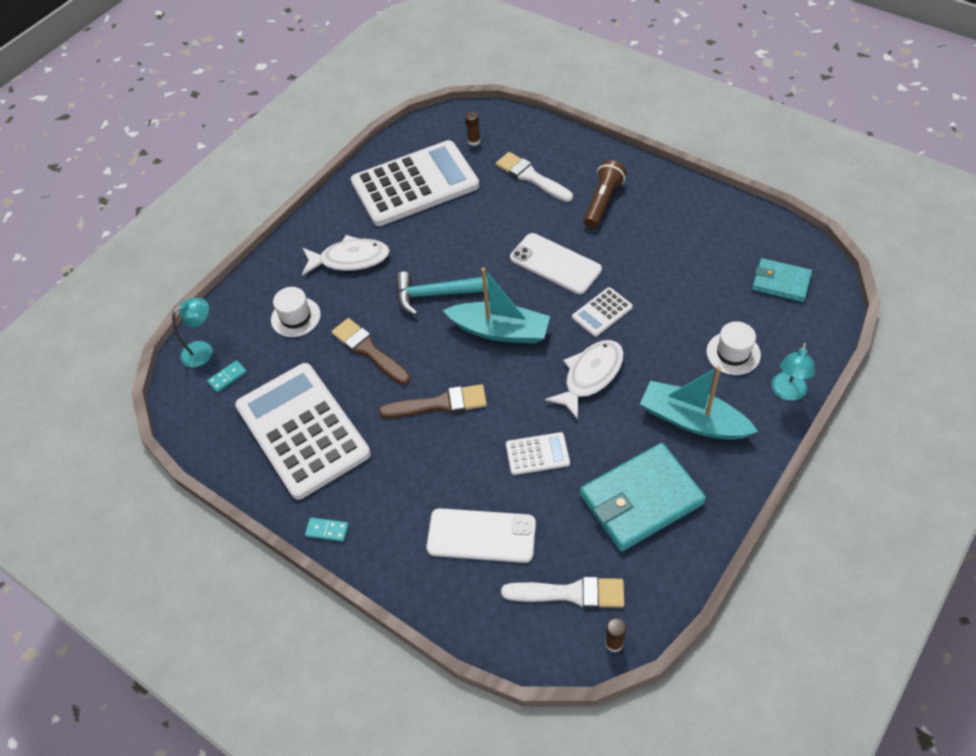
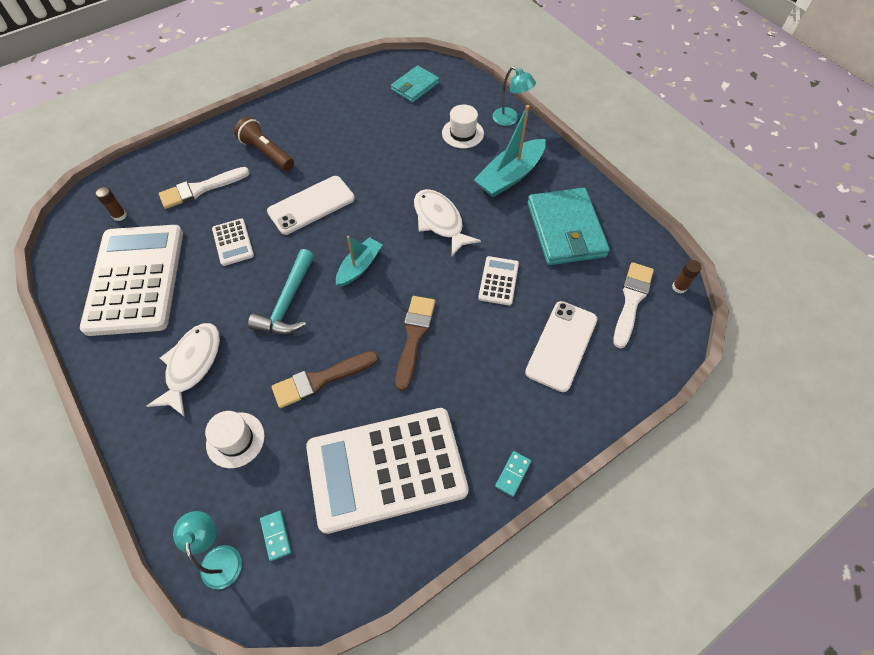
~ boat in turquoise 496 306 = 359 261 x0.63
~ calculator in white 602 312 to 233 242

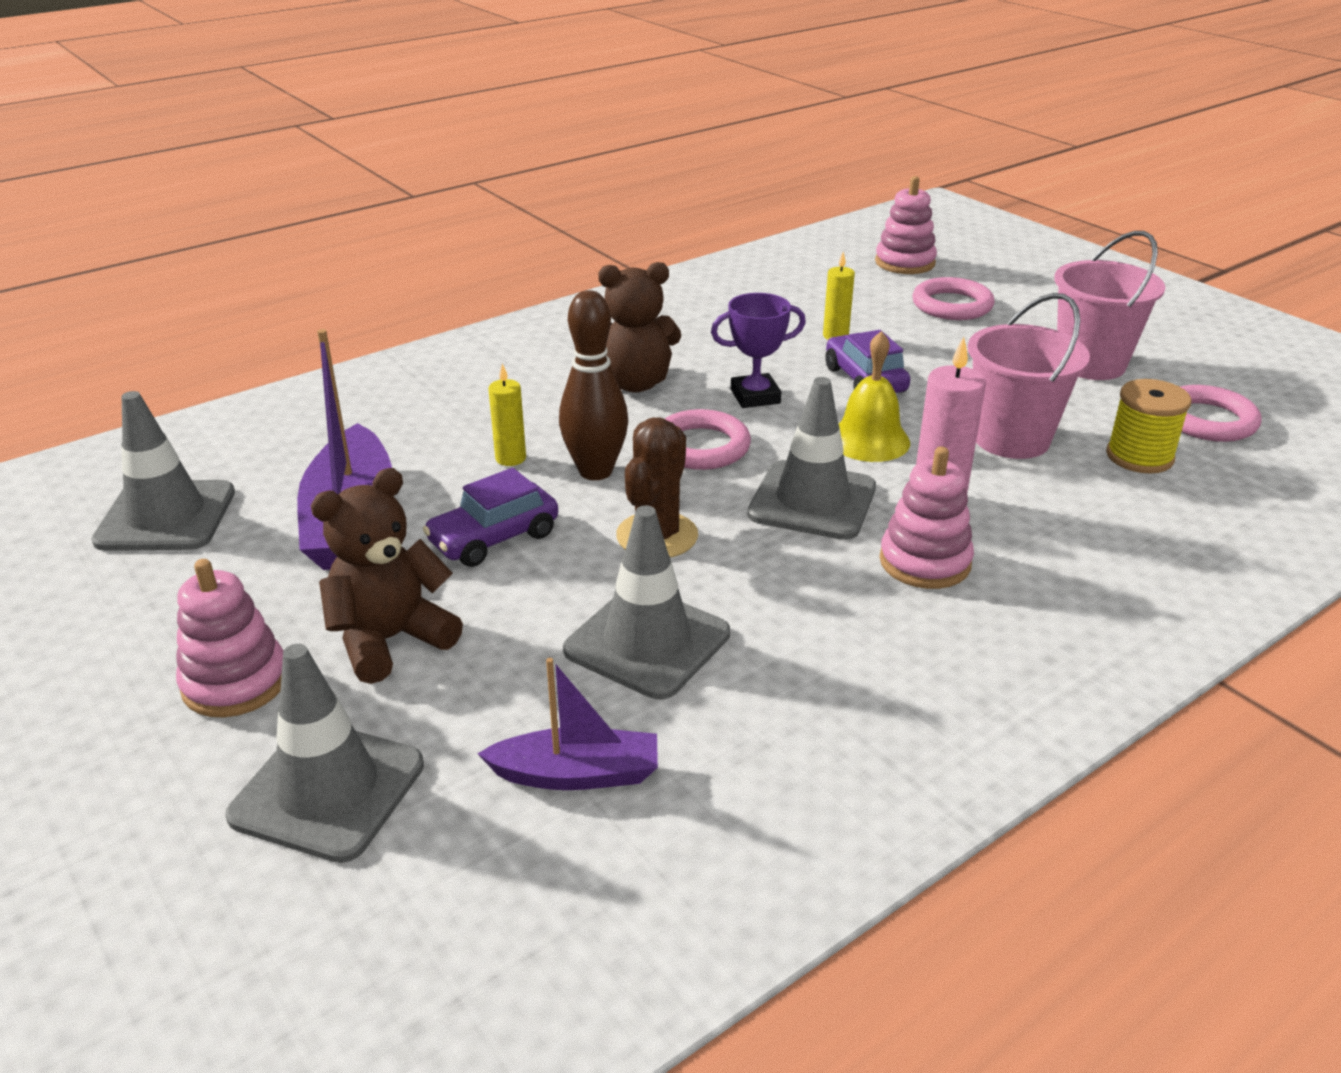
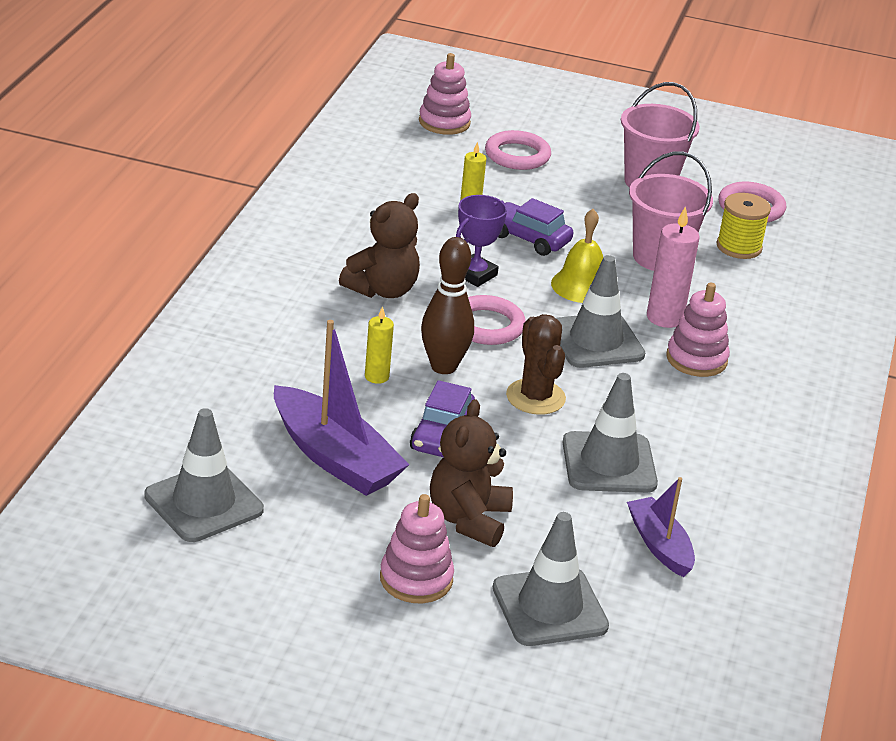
~ boat in purple 567 724 = 661 527 75 degrees counterclockwise

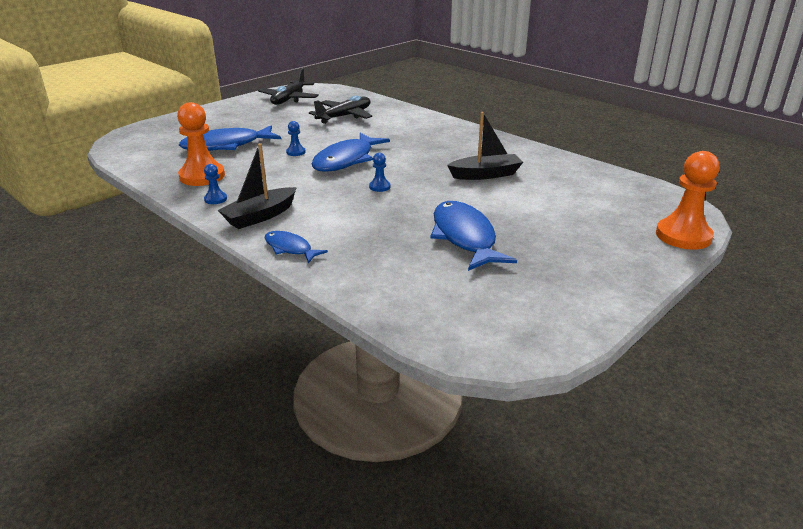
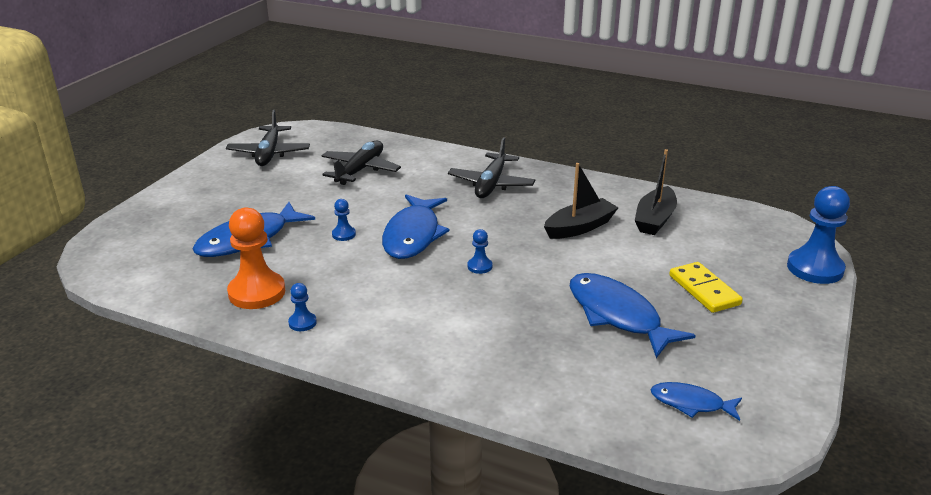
~ boat in black 257 186 to 656 192
~ pawn in orange 688 200 to pawn in blue 818 235
~ fish in blue 296 247 to 696 401
+ plane in black 491 167
+ domino in yellow 706 287

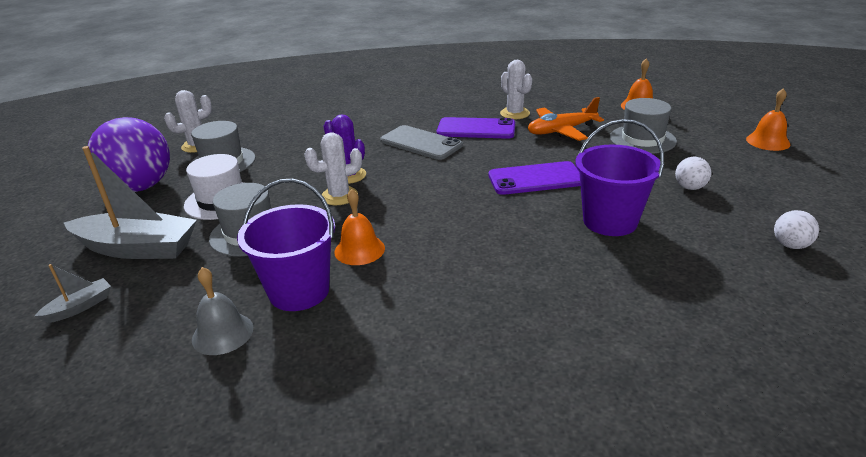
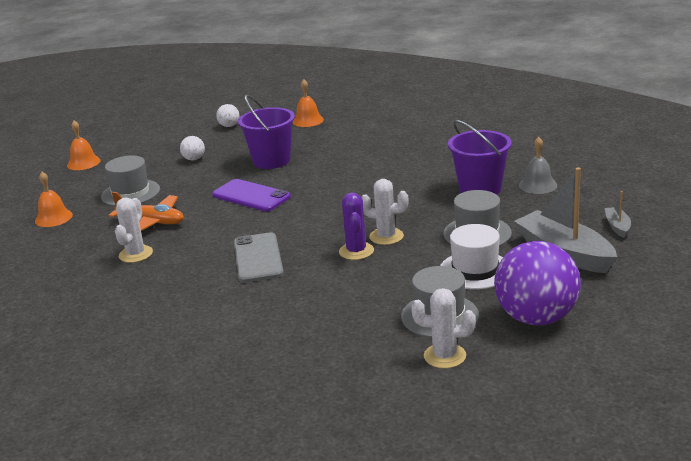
- phone in purple 476 128
~ bell in orange 359 227 to 308 103
~ boat in grey 73 293 = 618 214 90 degrees clockwise

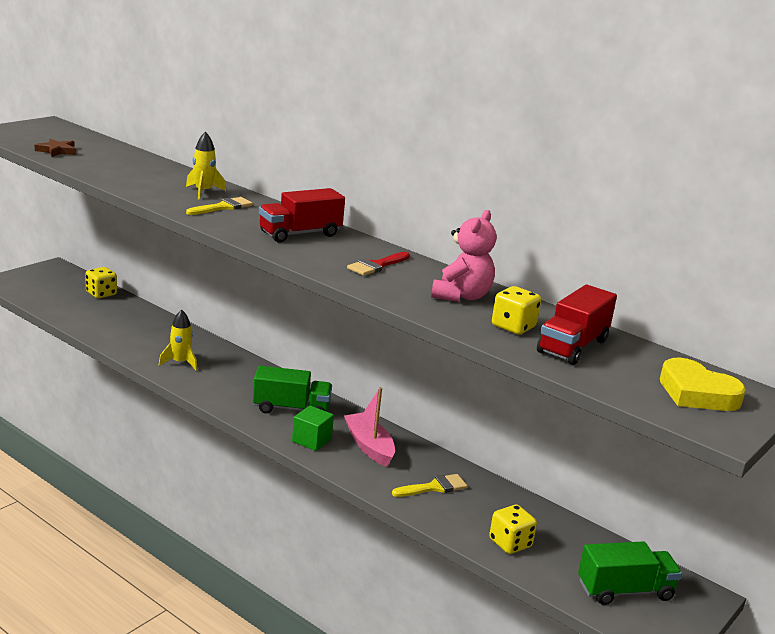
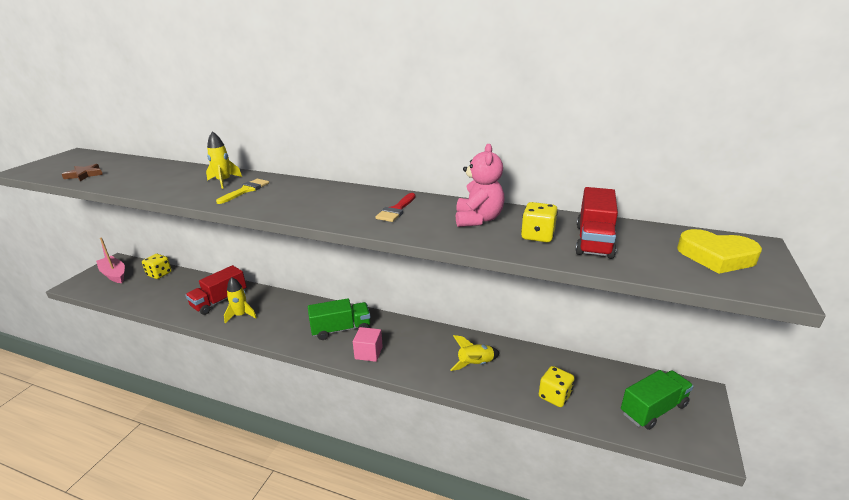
~ truck in red 302 215 to 216 290
~ boat in pink 369 427 to 110 260
~ cube in green 313 428 to cube in pink 368 344
~ brush in yellow 429 485 to rocket in yellow 475 353

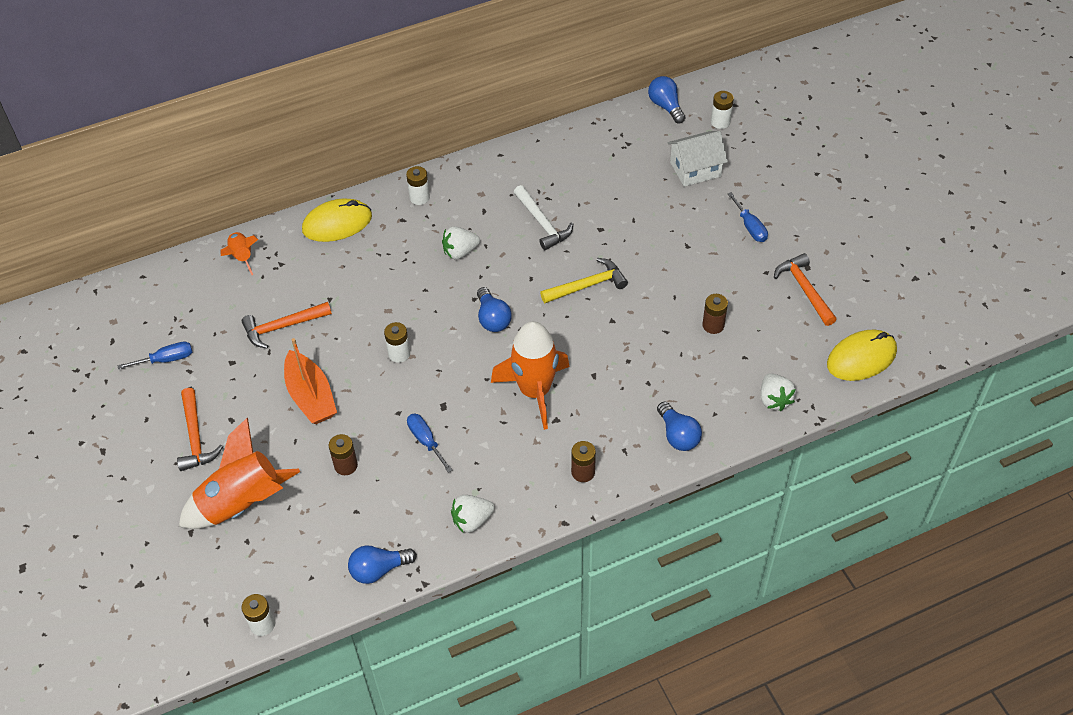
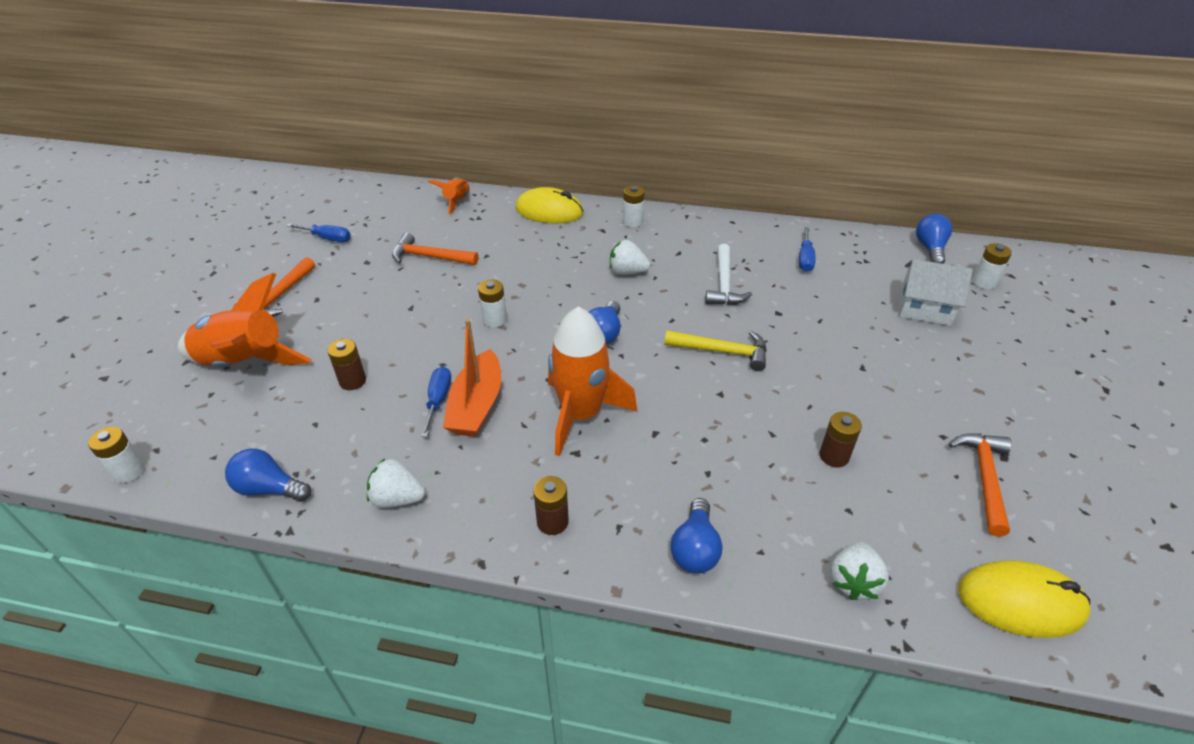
~ screwdriver in blue 748 217 to 807 249
~ boat in orange 310 381 to 472 378

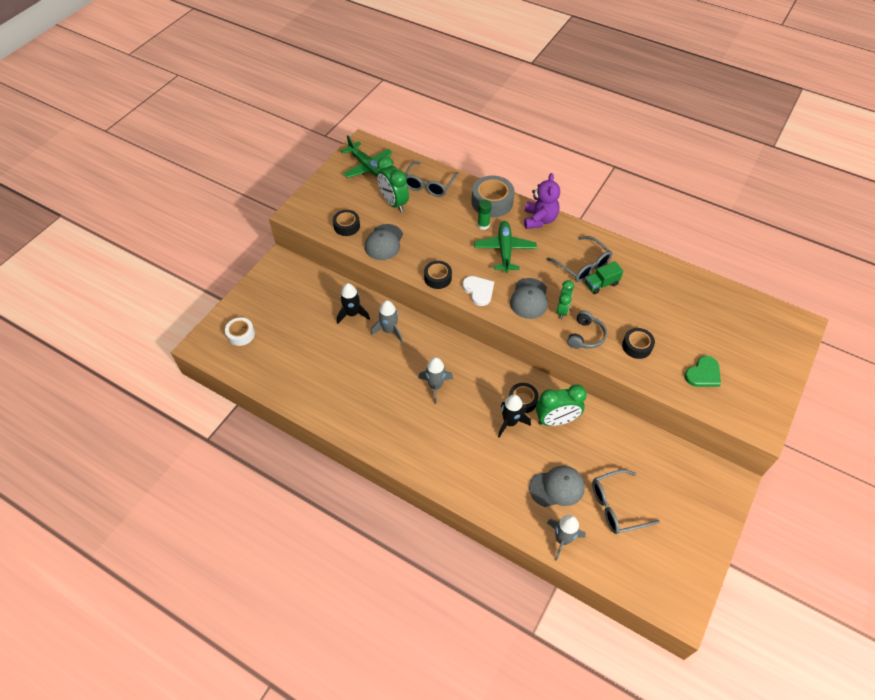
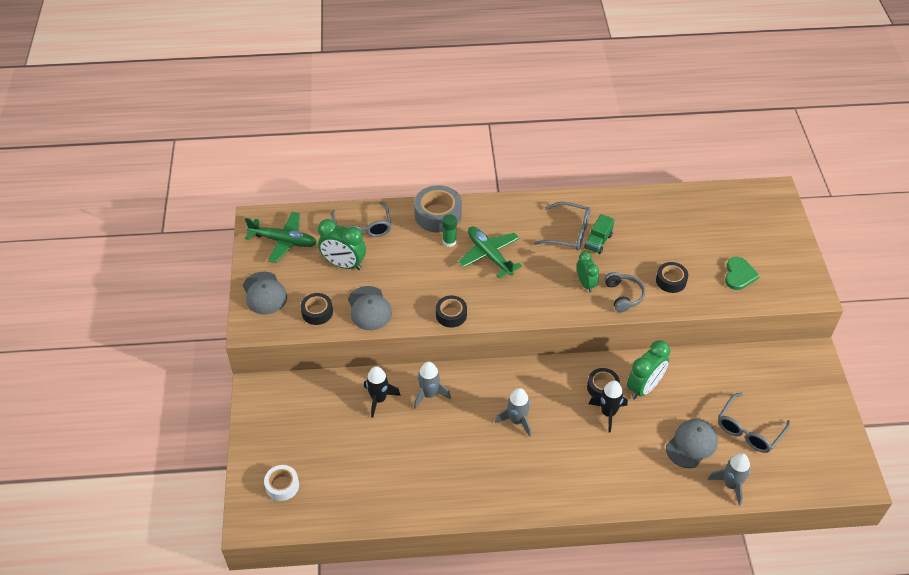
- teddy bear in purple 542 201
- heart in white 478 291
~ cap in grey 529 298 to 265 293

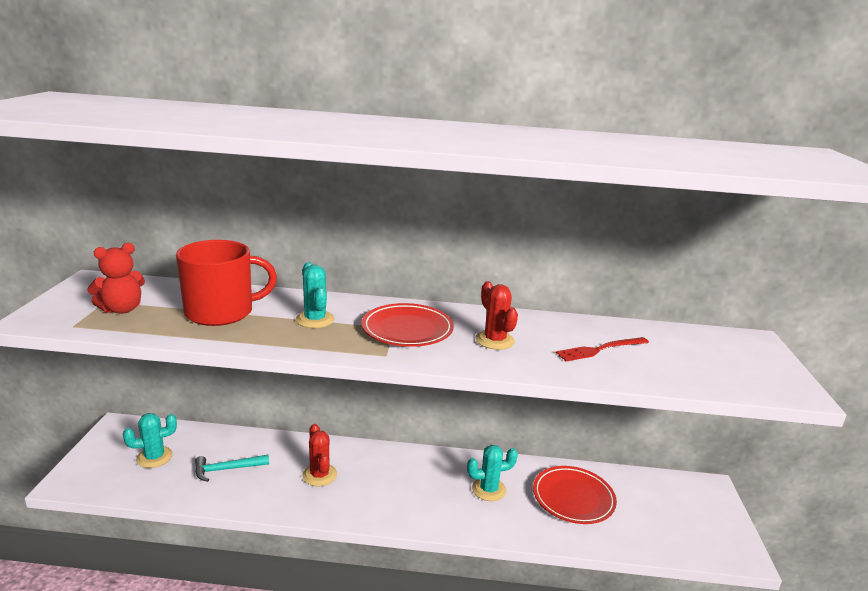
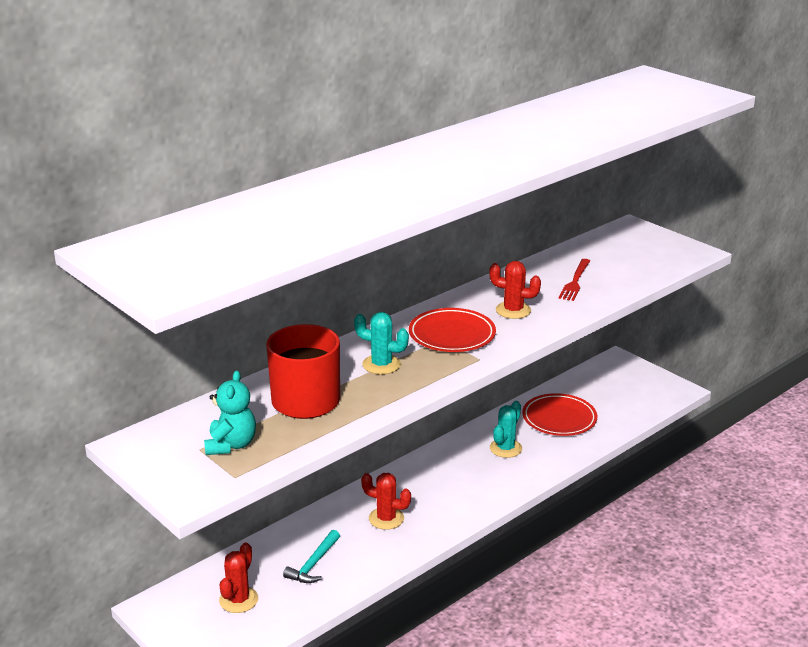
~ teddy bear in red 116 278 to teddy bear in turquoise 230 412
~ cactus in turquoise 150 440 to cactus in red 238 577

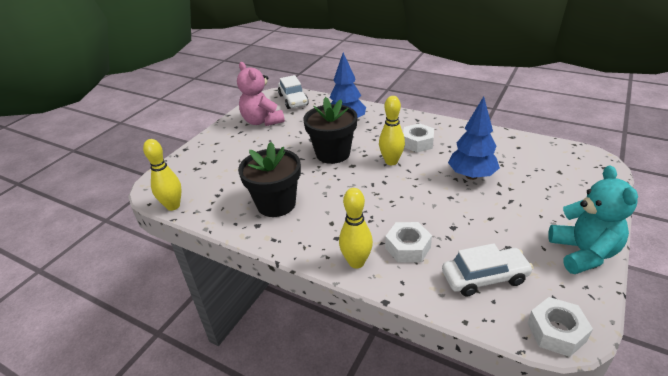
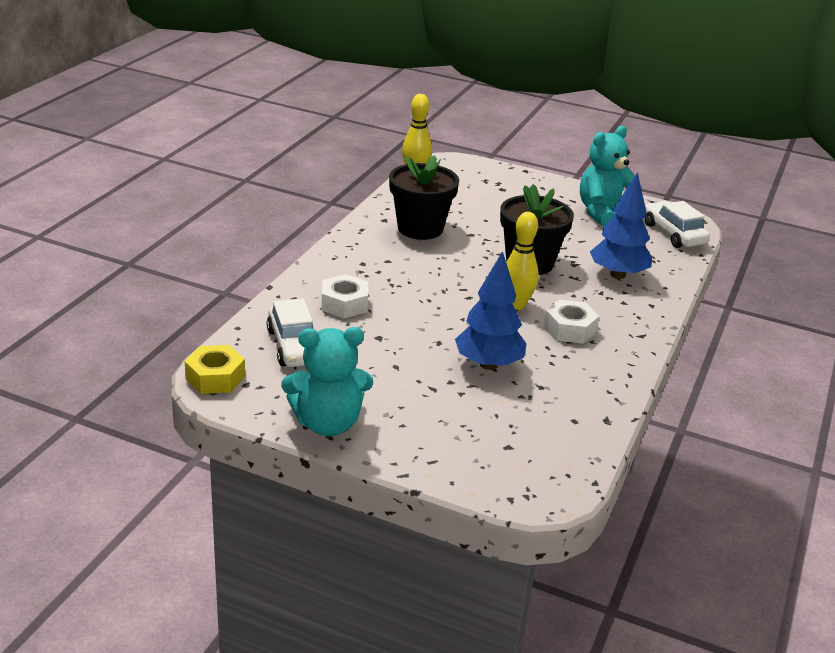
~ teddy bear in pink 261 94 to teddy bear in turquoise 607 176
~ car in white 293 92 = 677 224 90 degrees clockwise
- bowling pin in yellow 356 228
~ nut in white 560 327 to nut in yellow 215 369

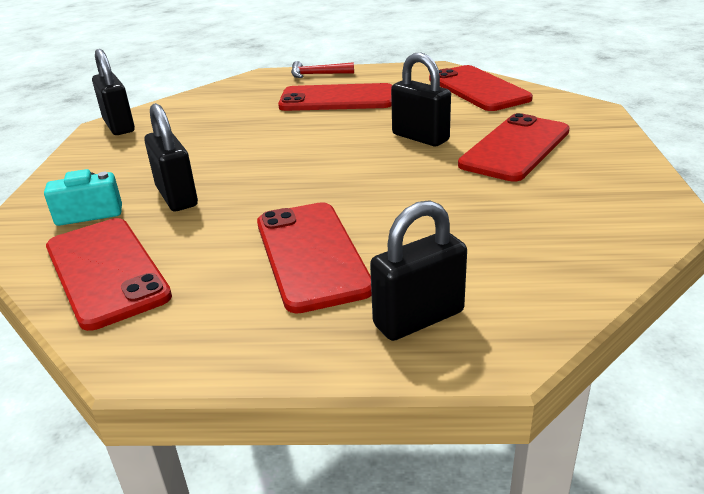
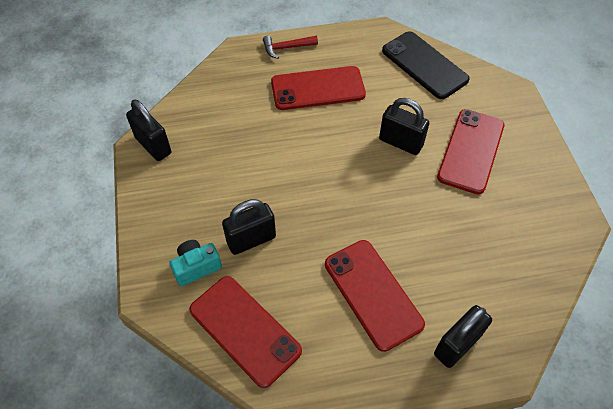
~ phone in red 481 88 to phone in black 426 65
~ padlock in black 171 157 = 249 227 75 degrees counterclockwise

